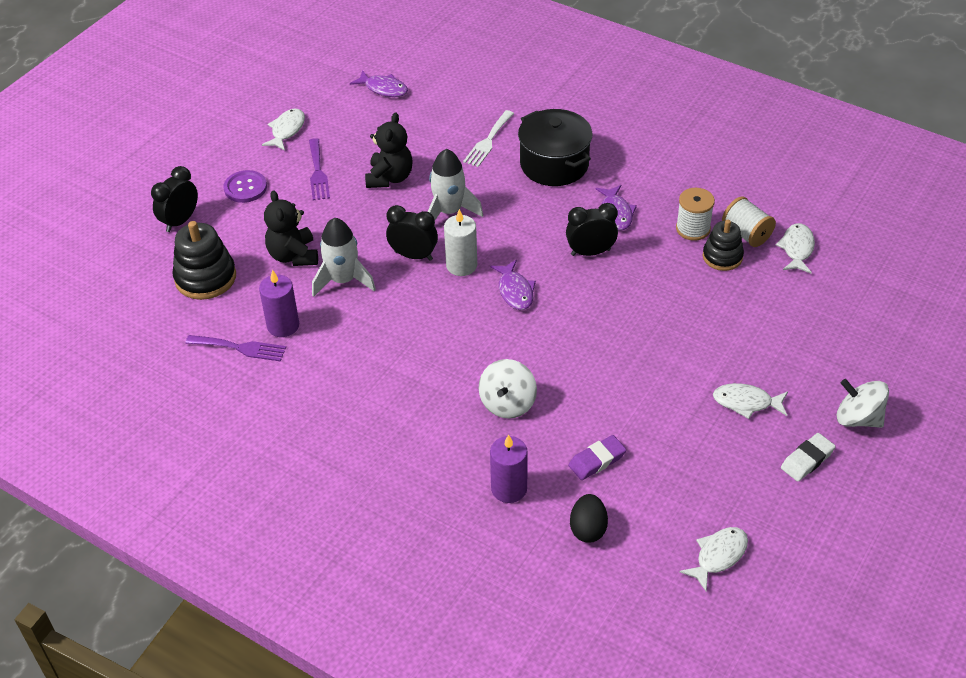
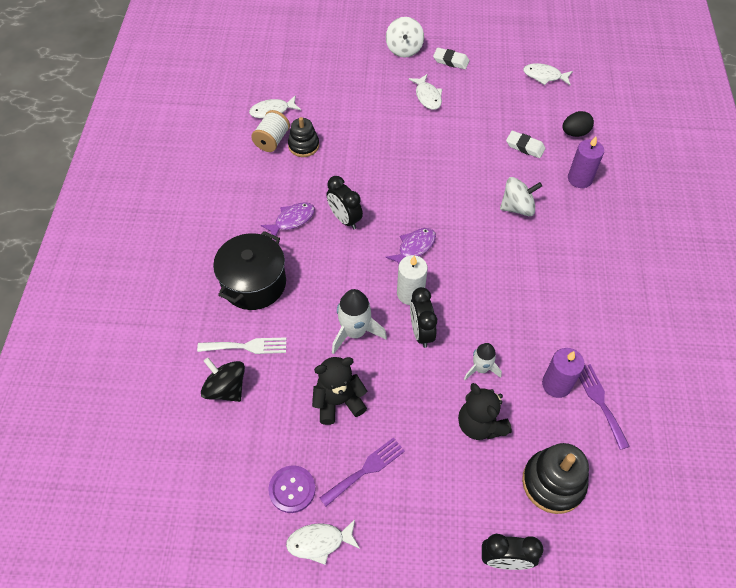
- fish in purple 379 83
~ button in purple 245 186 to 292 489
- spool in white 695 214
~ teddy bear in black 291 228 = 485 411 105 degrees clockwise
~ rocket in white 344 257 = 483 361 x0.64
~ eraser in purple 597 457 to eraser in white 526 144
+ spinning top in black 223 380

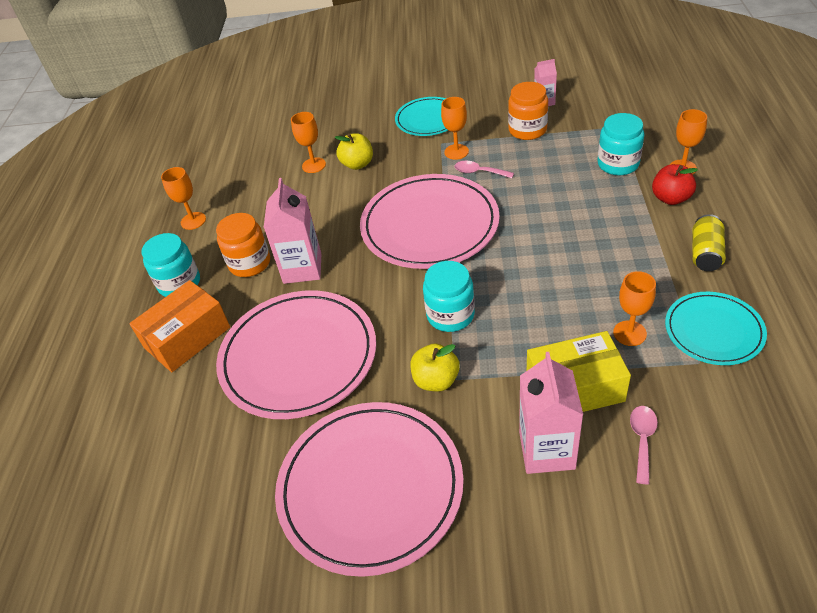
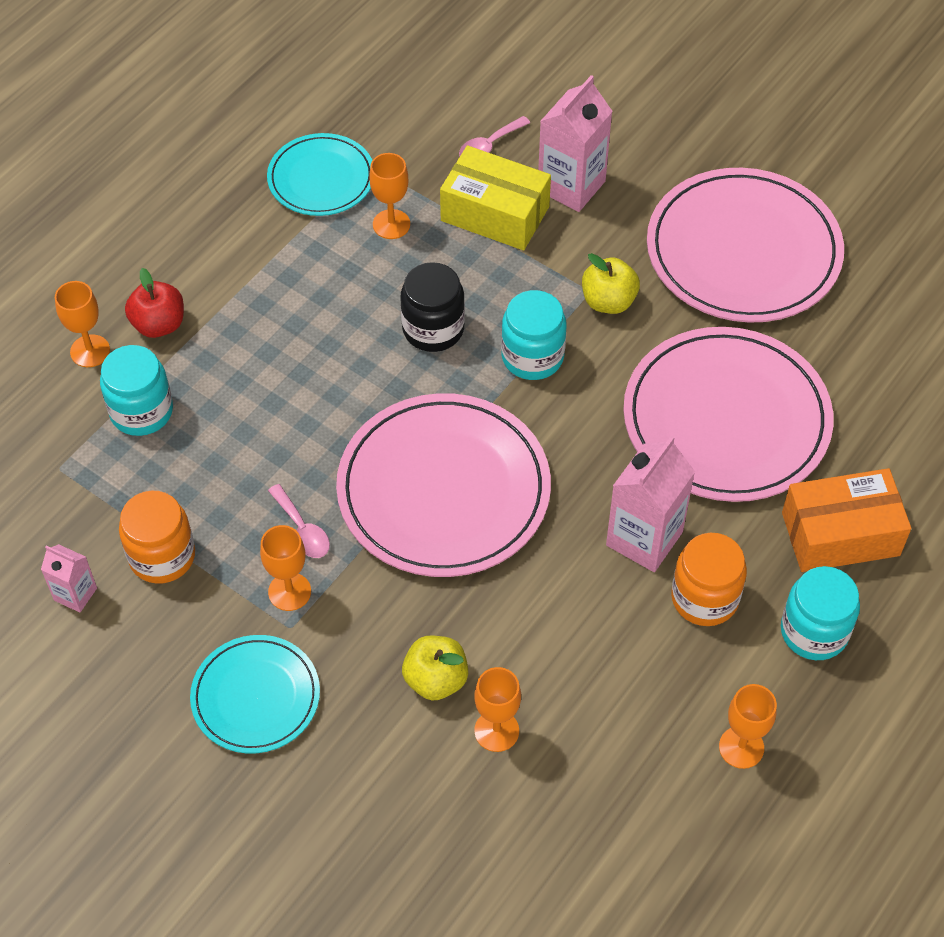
- can in yellow 709 242
+ jar in black 432 307

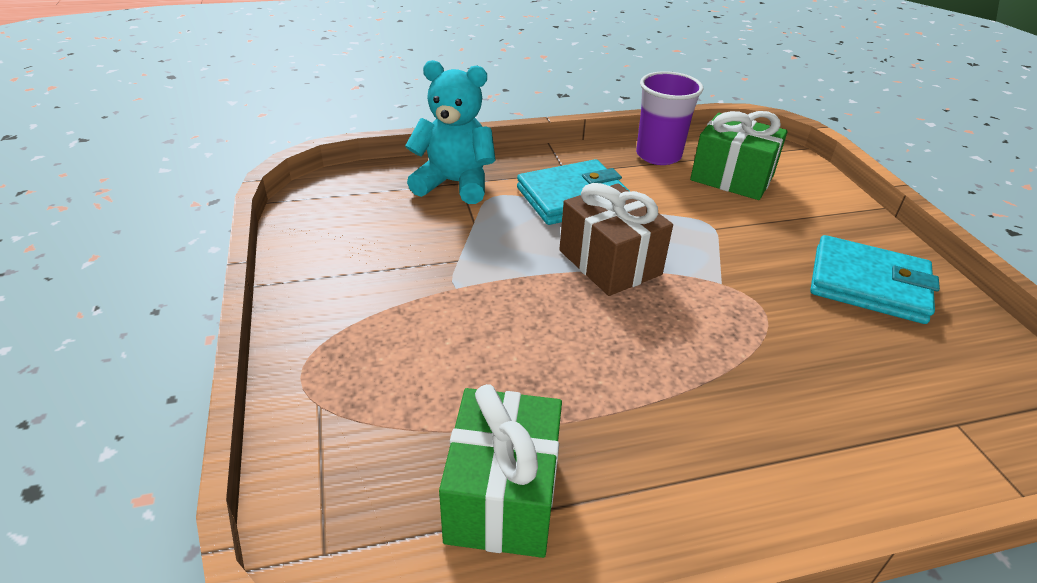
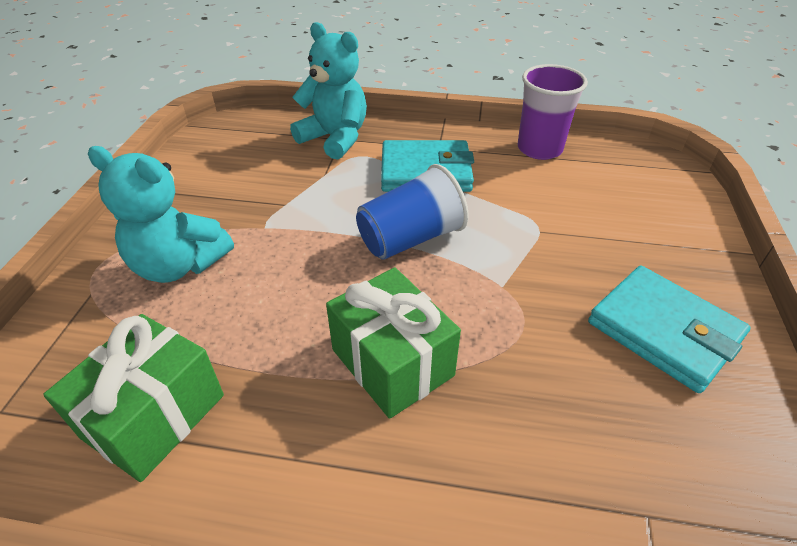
~ gift in green 739 155 to 393 343
~ gift in brown 616 239 to cup in blue 412 212
+ teddy bear in turquoise 161 214

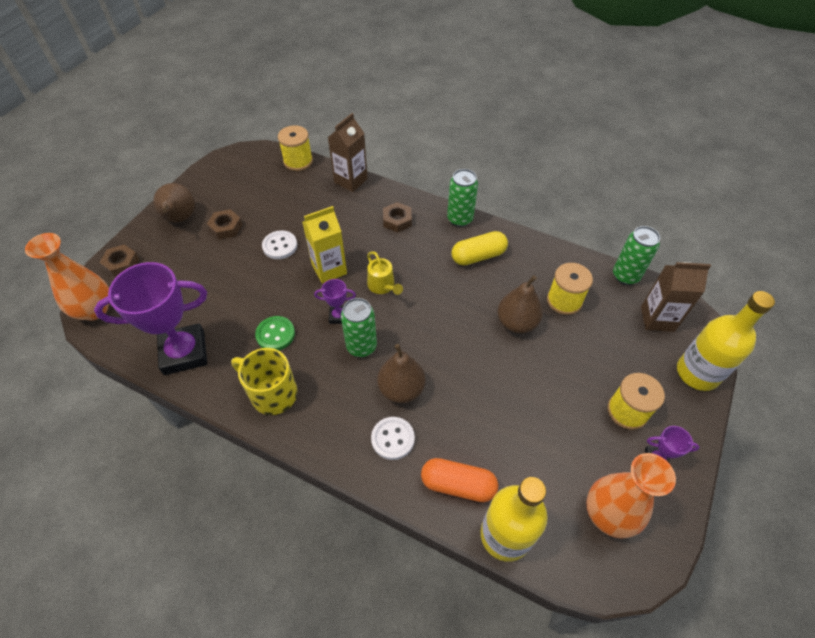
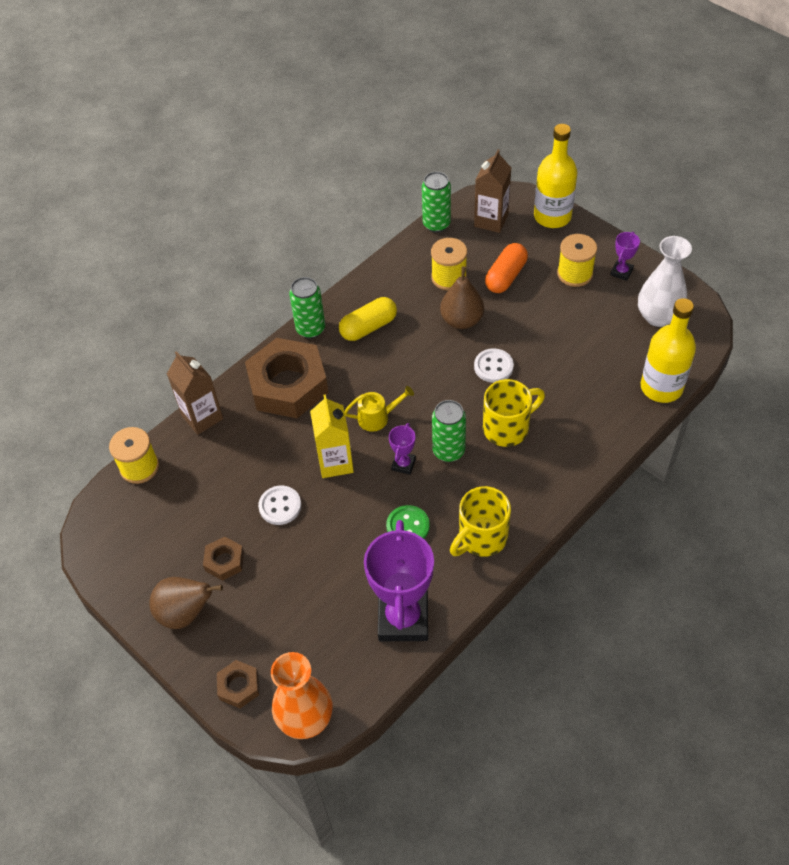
~ nut in brown 397 217 = 287 378 x2.20
~ capsule in yellow 479 248 = 368 319 60 degrees clockwise
~ pear in brown 401 373 to mug in yellow 514 413
~ button in white 393 438 to 494 365
~ vase in orange 631 496 to vase in white 665 281
~ capsule in orange 459 480 to 506 268

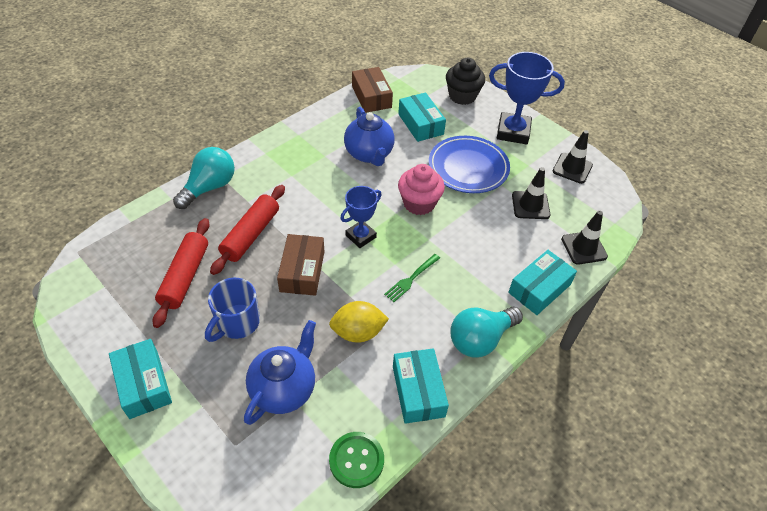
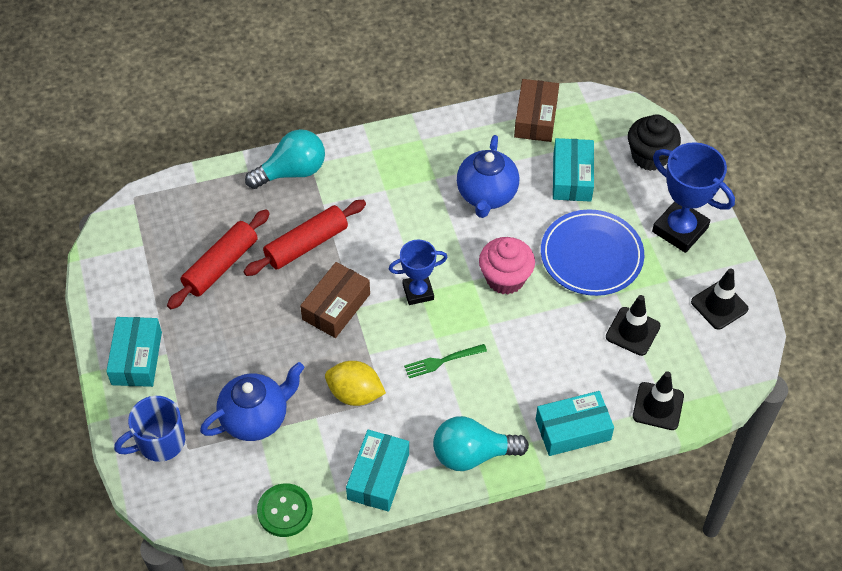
~ mug in blue 232 310 to 149 429

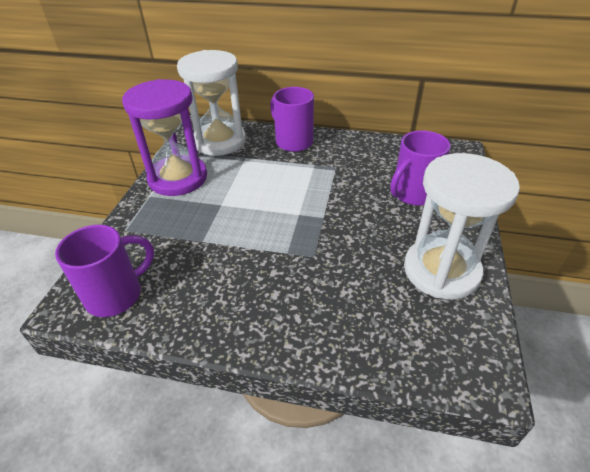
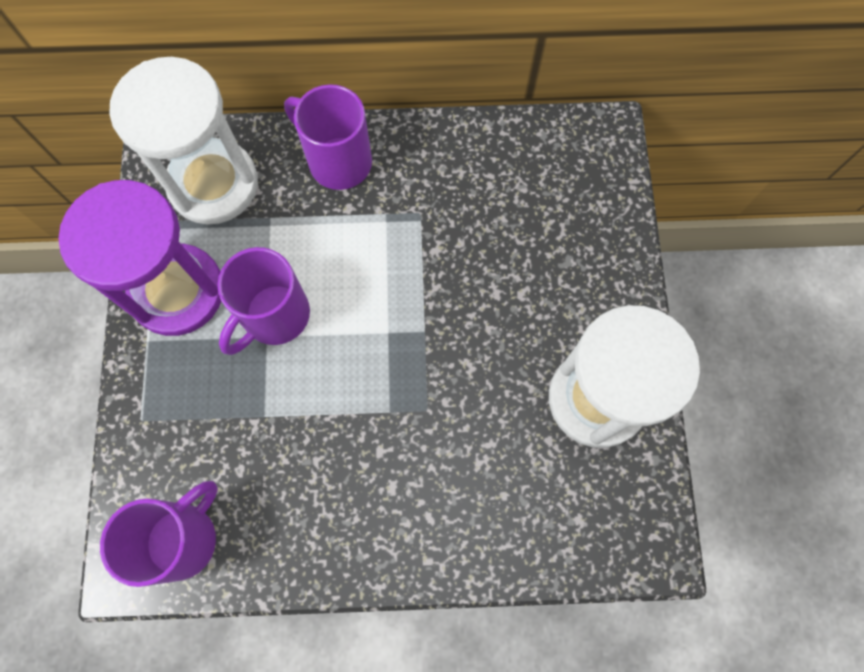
~ mug in purple 420 168 to 264 301

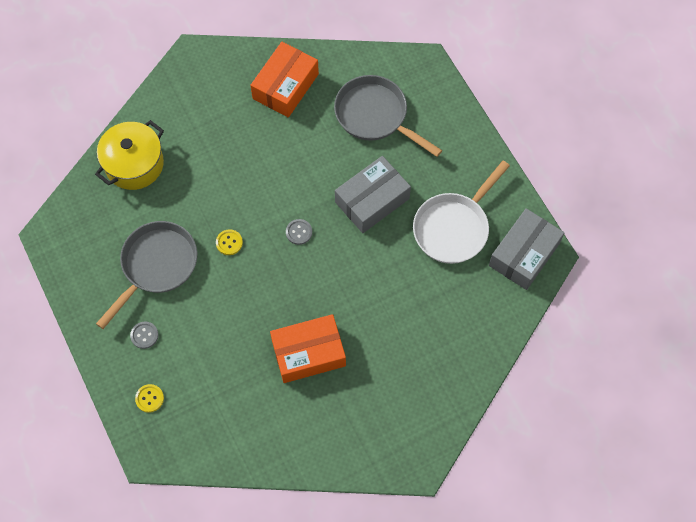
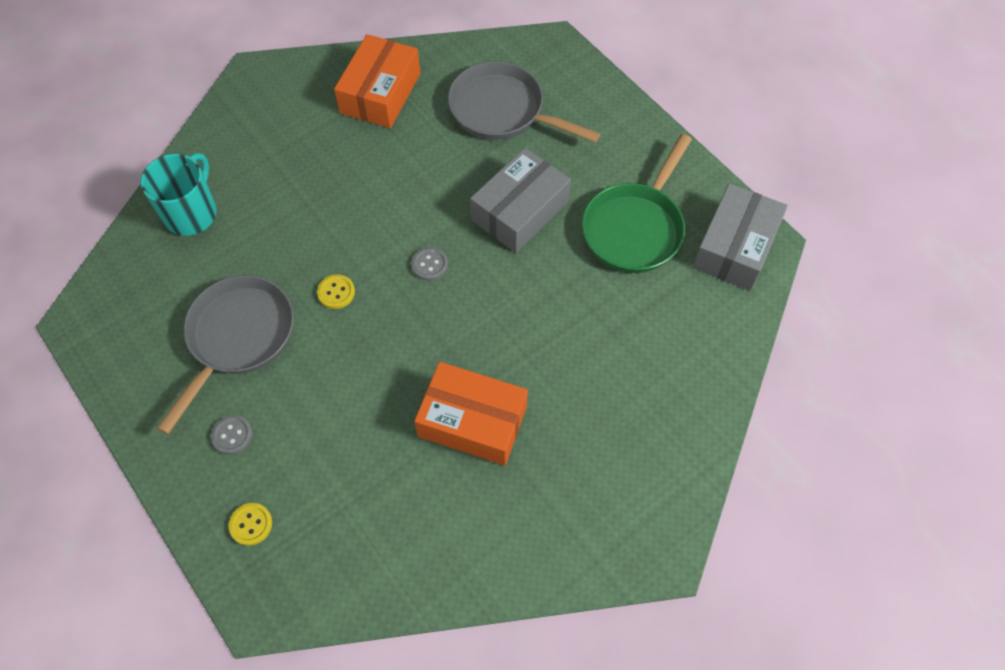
~ pot in yellow 129 155 to mug in turquoise 178 194
~ pan in white 461 212 to pan in green 637 203
~ box in orange 308 348 = 471 414 45 degrees clockwise

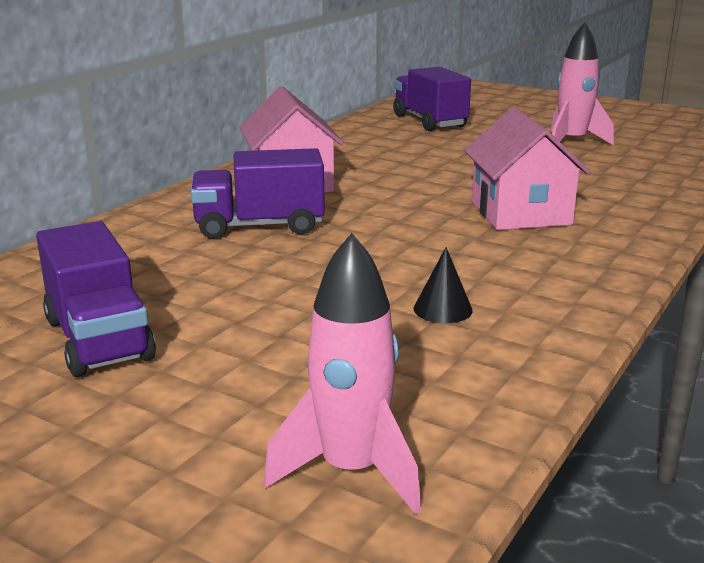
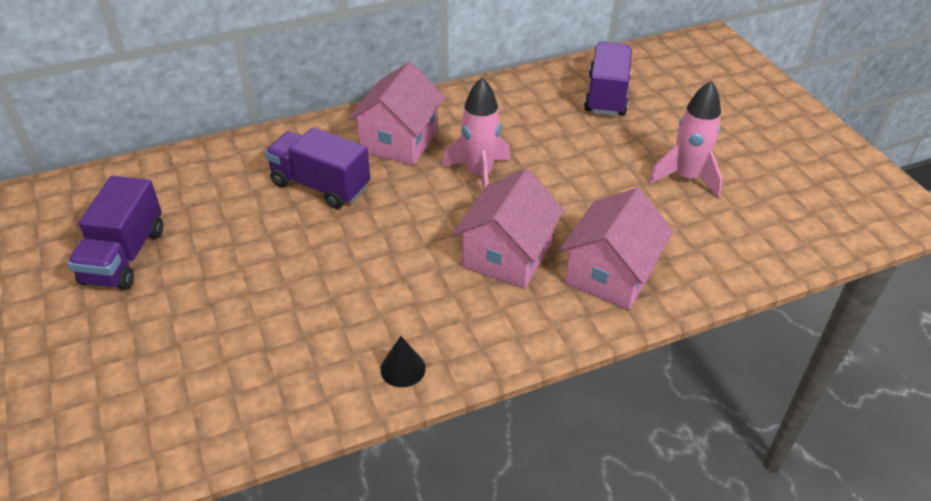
~ rocket in pink 342 373 to 476 133
~ cone in black 443 285 to 403 361
+ house in pink 617 249

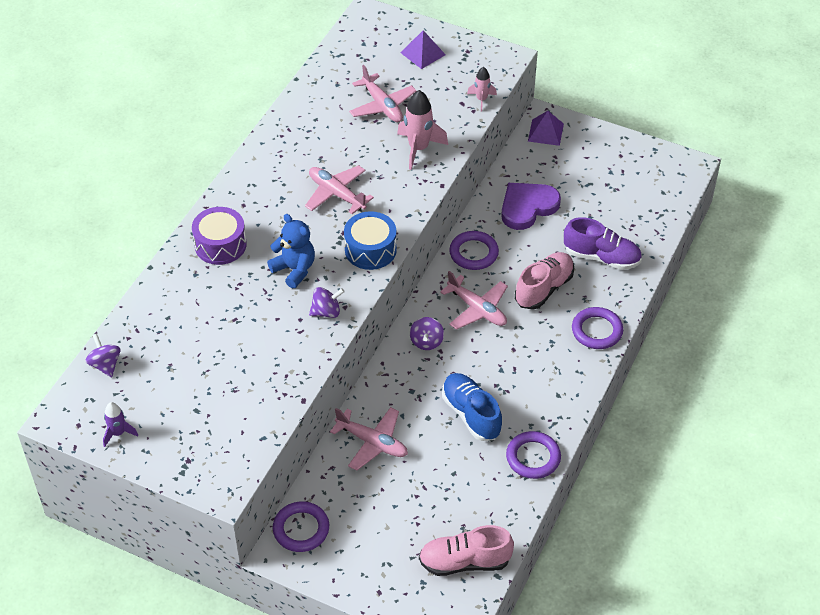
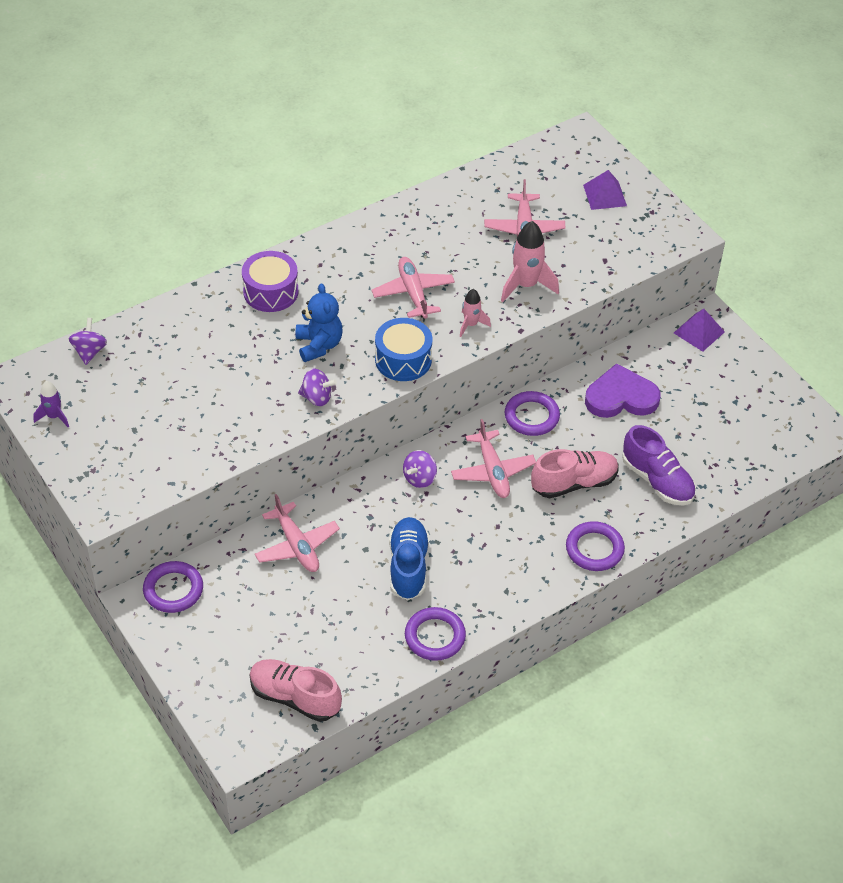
~ rocket in pink 482 89 to 475 313

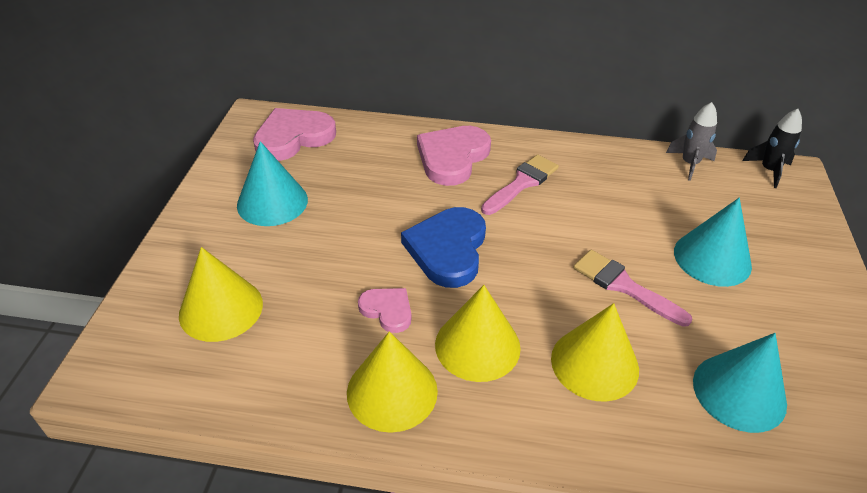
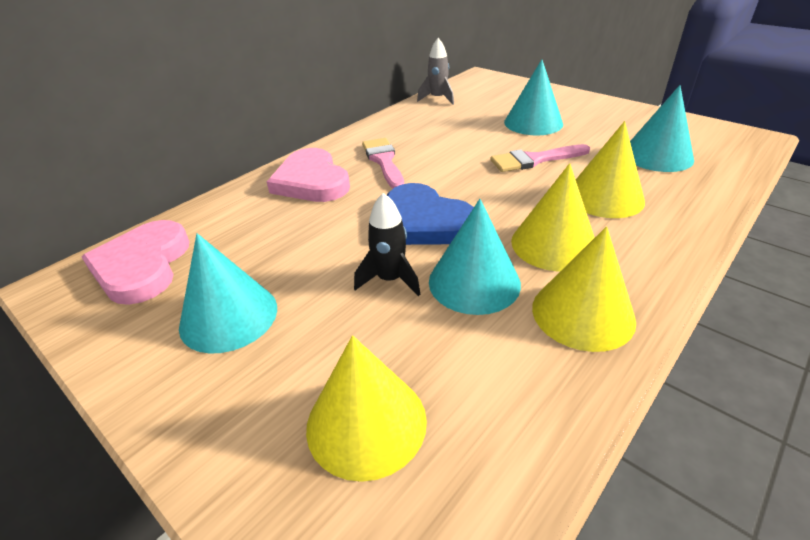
~ rocket in black 772 148 to 387 244
~ heart in pink 384 310 to cone in turquoise 475 257

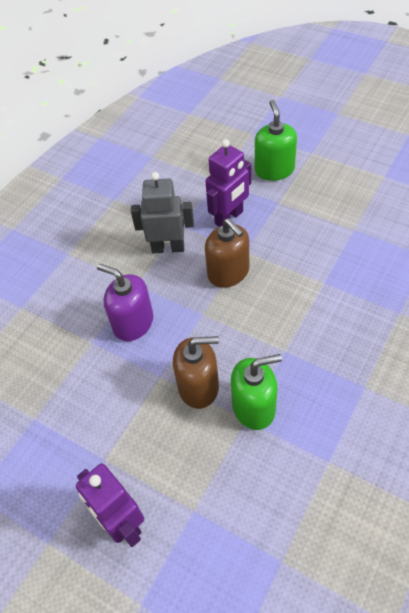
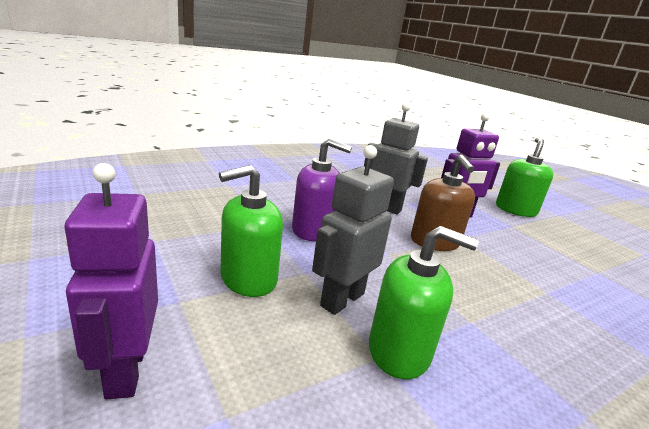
~ soap dispenser in purple 125 302 = 322 189 135 degrees clockwise
~ soap dispenser in brown 196 372 to robot in grey 353 230
+ soap dispenser in green 251 231

